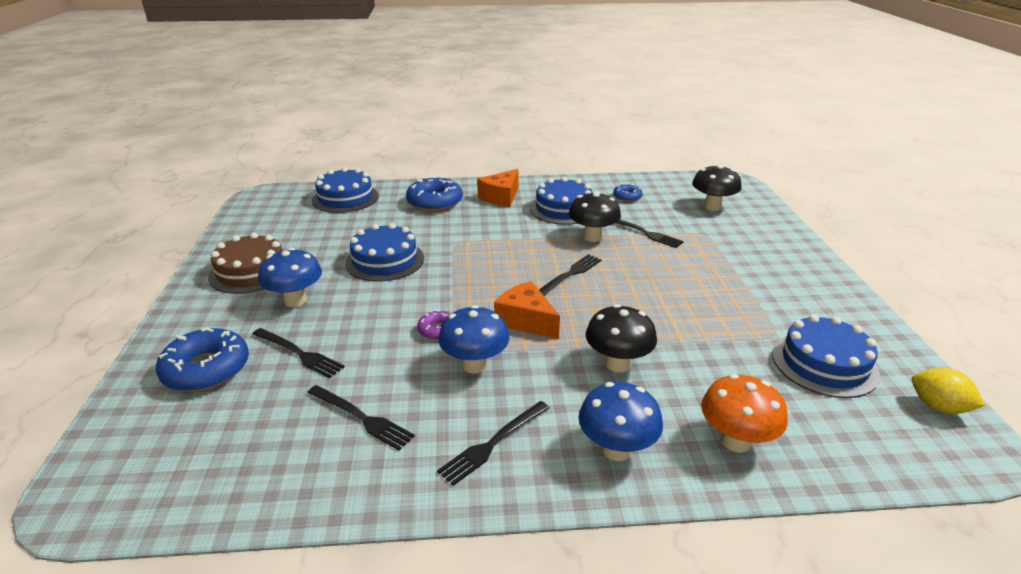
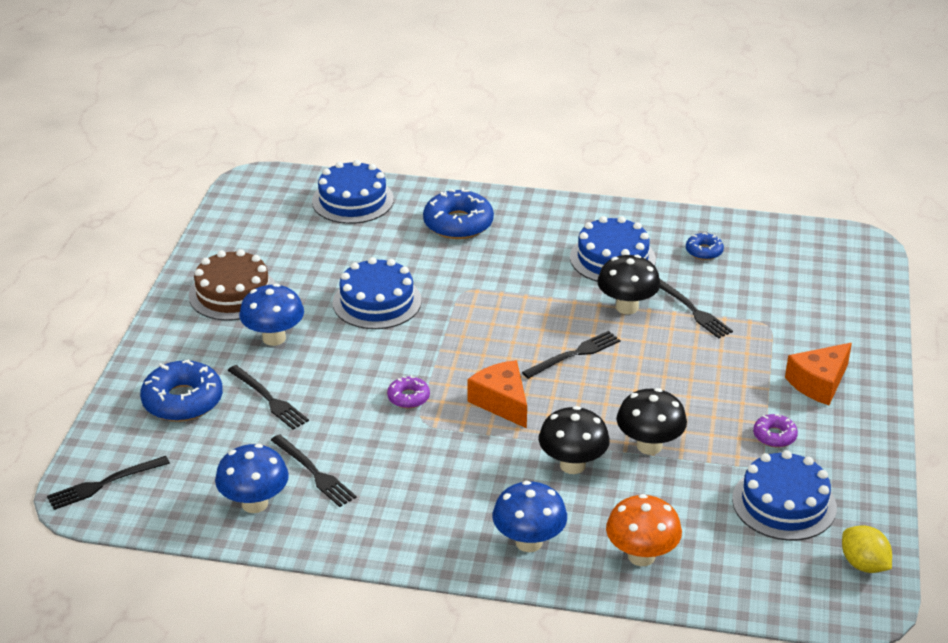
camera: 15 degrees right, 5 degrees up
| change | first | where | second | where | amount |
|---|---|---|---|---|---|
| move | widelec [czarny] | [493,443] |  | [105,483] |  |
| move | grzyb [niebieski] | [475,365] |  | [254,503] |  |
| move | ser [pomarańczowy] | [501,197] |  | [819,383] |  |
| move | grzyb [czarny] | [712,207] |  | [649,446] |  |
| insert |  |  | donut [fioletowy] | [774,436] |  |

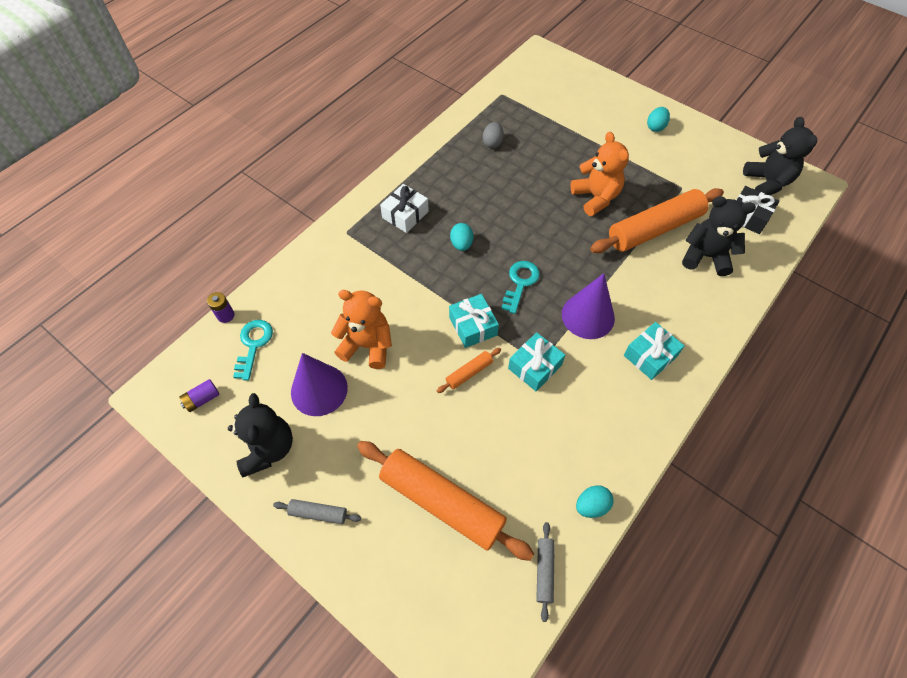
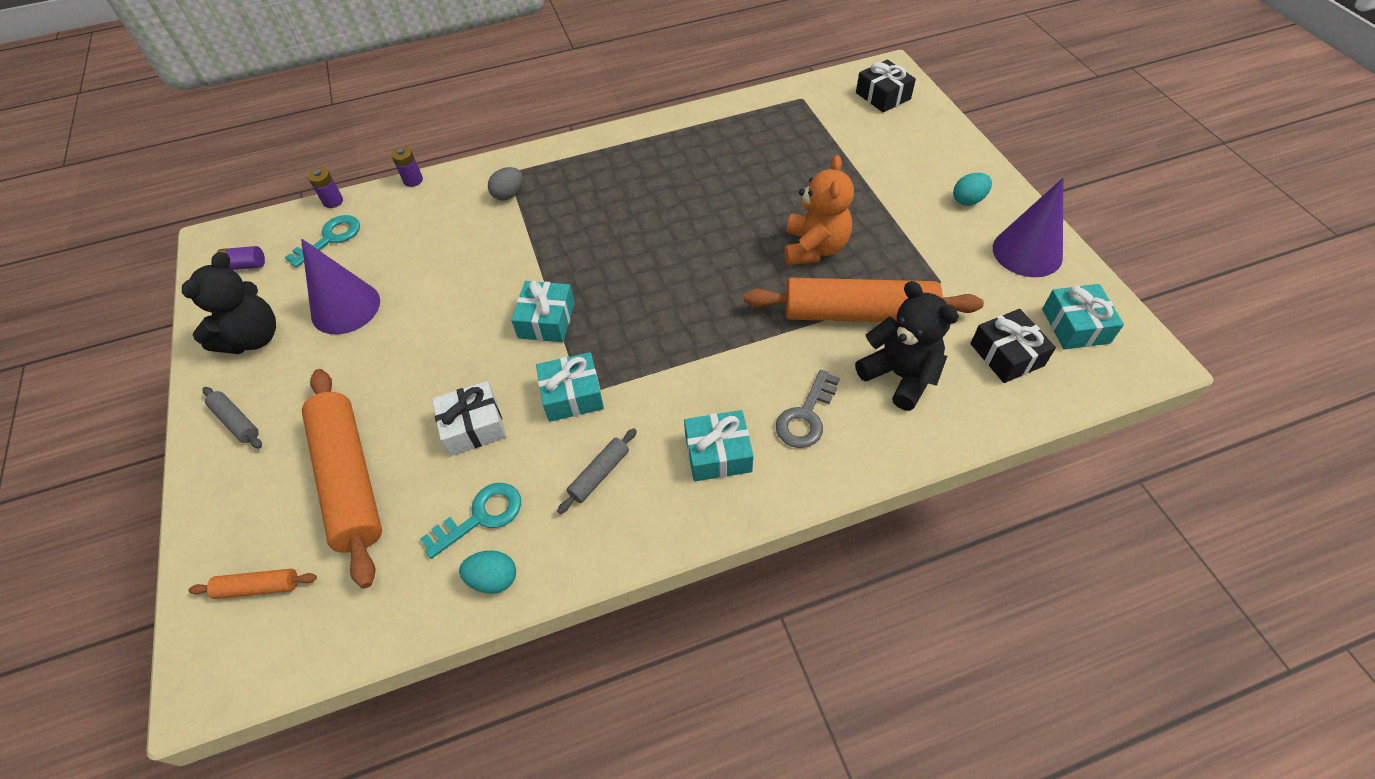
camera: 35 degrees right, 5 degrees down
| change | first | where | second | where | amount |
|---|---|---|---|---|---|
| delete | miś [pomarańczowy] | [367,345] |  |  |  |
| move | prezent [biały] | [405,215] |  | [473,426] |  |
| move | wałek do ciasta [pomarańczowy] | [469,373] |  | [258,587] |  |
| delete | jajko [turkusowy] | [461,244] |  |  |  |
| move | jajko [szary] | [492,143] |  | [509,194] |  |
| move | klucz [turkusowy] | [520,283] |  | [481,516] |  |
| move | wałek do ciasta [szary] | [544,571] |  | [599,474] |  |
| move | stożek [fioletowy] | [588,316] |  | [1027,252] |  |
| replace | miś [czarny] | [767,182] | prezent [turkusowy] | [1075,326] |  |
| insert |  |  | bateria [fioletowy] | [413,180] |  |
| insert |  |  | klucz [szary] | [806,416] |  |
| insert |  |  | prezent [czarny] | [883,96] |  |

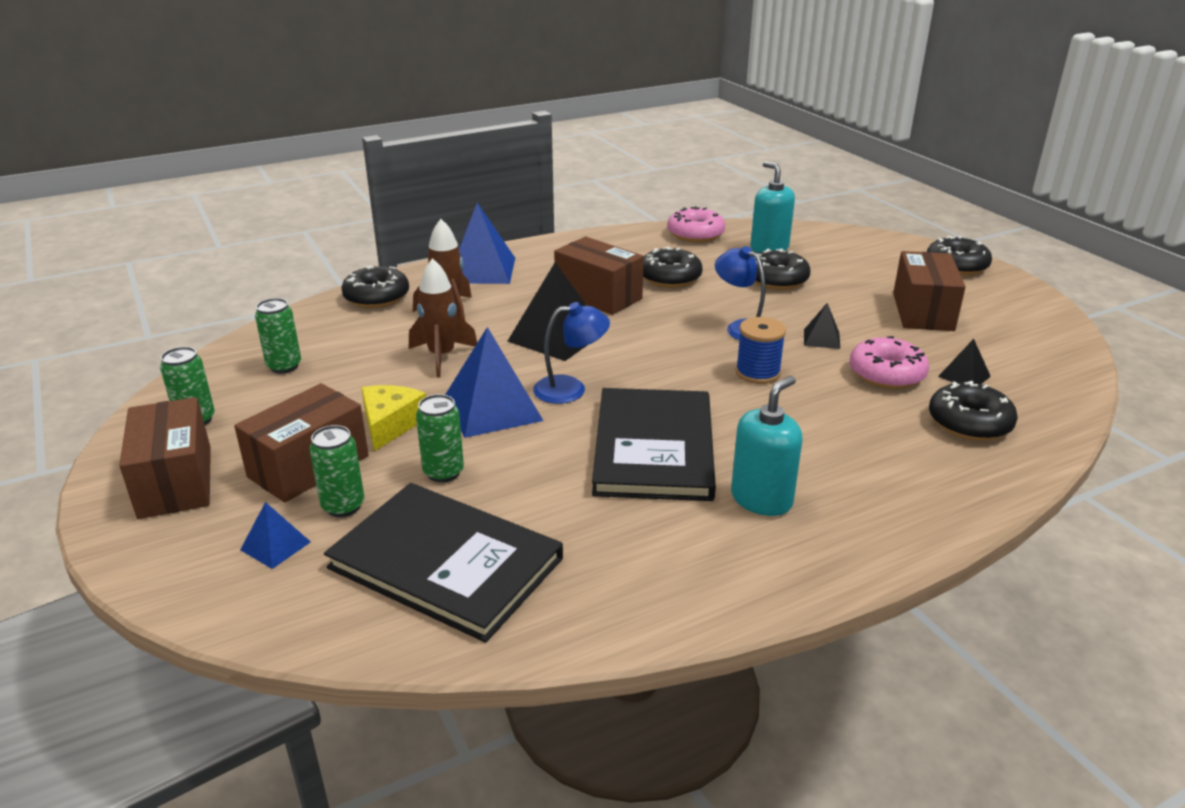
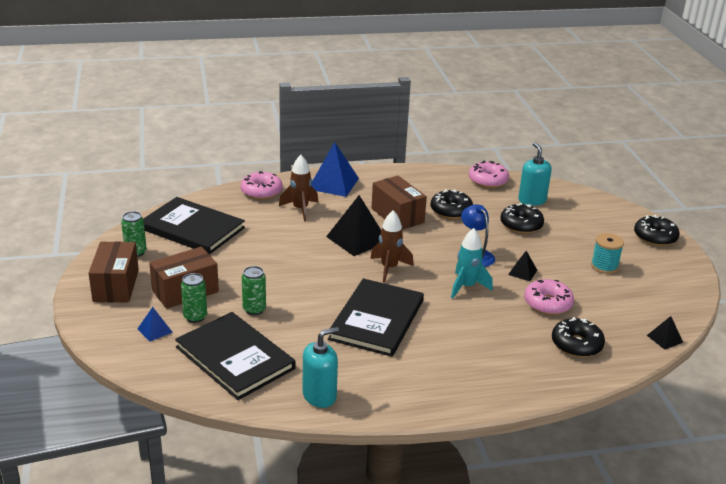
camera: 15 degrees right, 0 degrees up
| change | first | where | second | where | amount |
|---|---|---|---|---|---|
| replace | puszka [zielony] | [284,366] | książka [czarny] | [192,228] |  |
| recolor | donut [czarny] | [376,297] | donut [różowy] | [261,192] |  |
| delete | ser [żółty] | [390,424] |  |  |  |
| move | rakieta [brązowy] | [442,357] |  | [389,268] |  |
| delete | piramida [niebieski] | [492,408] |  |  |  |
| delete | lampka [niebieski] | [570,389] |  |  |  |
| move | dozownik mydła [turkusowy] | [761,499] |  | [319,396] |  |
| replace | szpulka [niebieski] | [757,373] | rakieta [turkusowy] | [466,287] |  |
| replace | pudełko [brązowy] | [923,312] | szpulka [turkusowy] | [604,266] |  |
| move | piramida [czarny] | [964,376] |  | [664,338] |  |

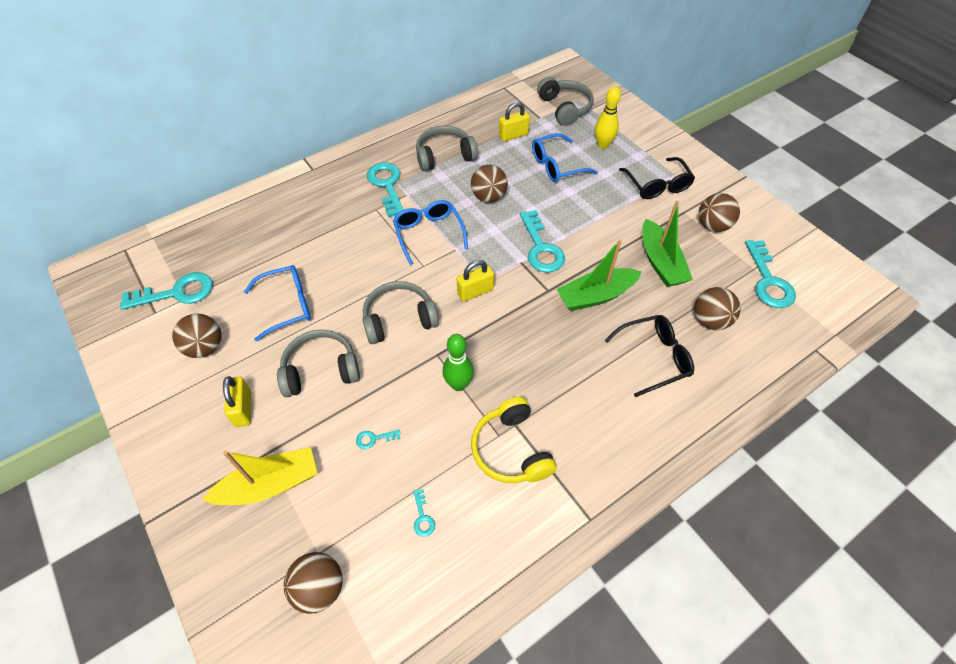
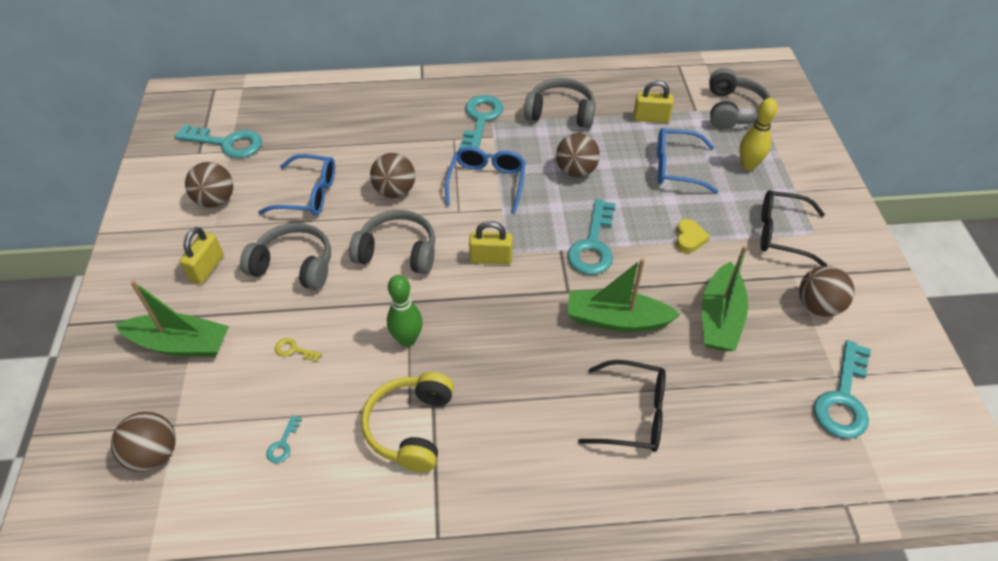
camera: 30 degrees right, 5 degrees down
| change | first | where | second | where | amount |
|---|---|---|---|---|---|
| recolor | łódka [żółty] | [270,484] | łódka [zielony] | [180,344] |  |
| recolor | klucz [turkusowy] | [374,439] | klucz [żółty] | [294,350] |  |
| rotate | okulary [czarny] | [657,185] |  | [782,234] | 90 degrees clockwise |
| move | piłka [brązowy] | [709,321] |  | [395,191] |  |
| insert |  |  | serce [żółty] | [689,238] |  |

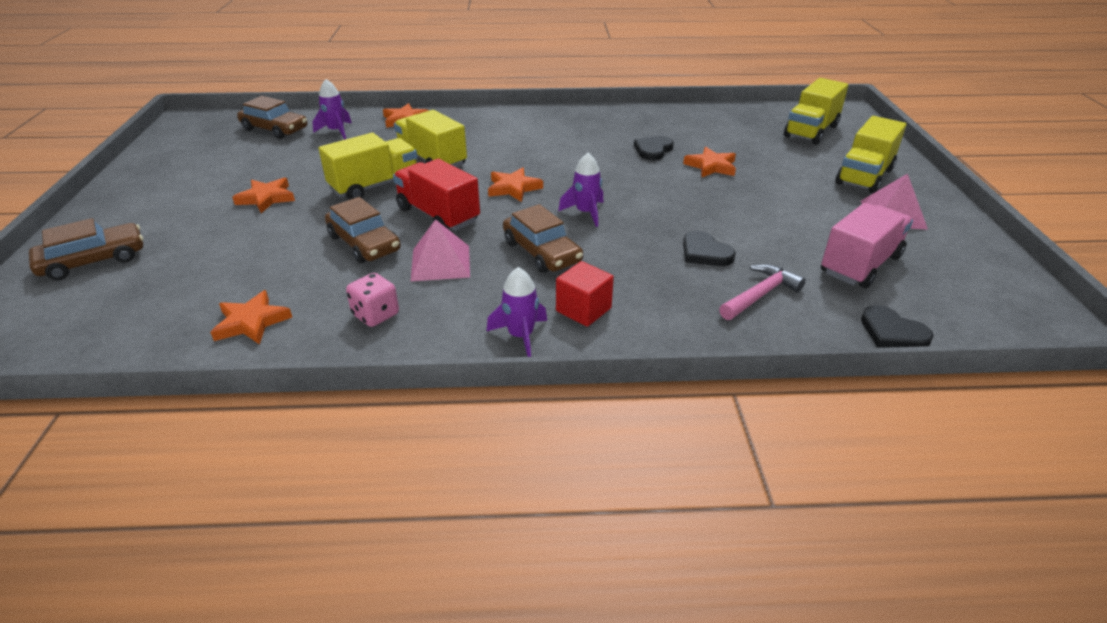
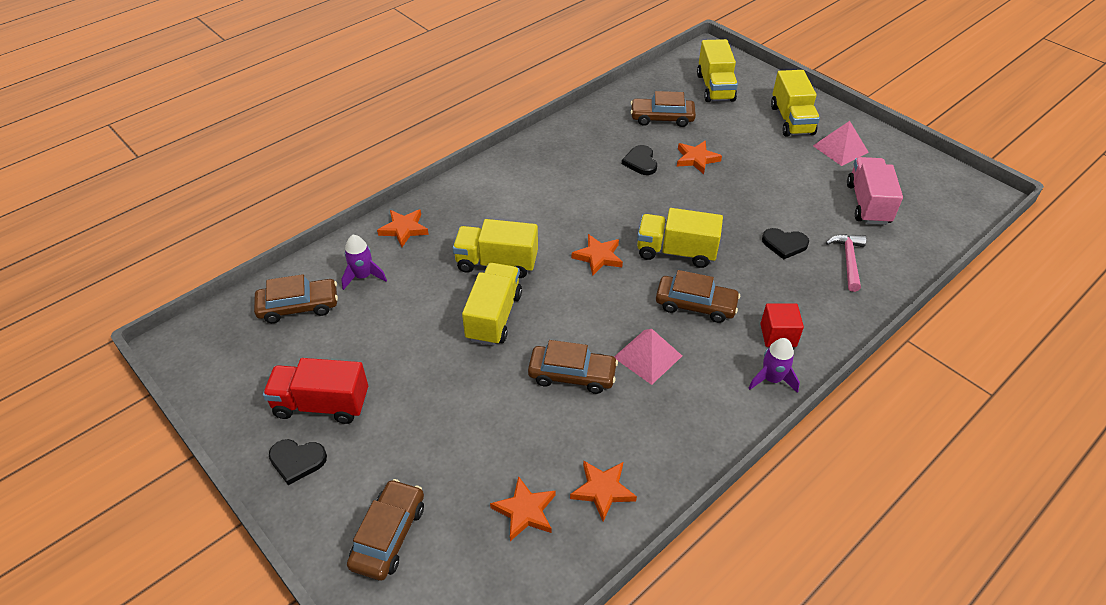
camera: 40 degrees left, 10 degrees up
| change | first | where | second | where | amount |
|---|---|---|---|---|---|
| move | gwiazda [pomarańczowy] | [266,198] |  | [525,511] |  |
| delete | kostka do gry [różowy] | [376,315] |  |  |  |
| move | ciężarówka [czerwony] | [438,215] |  | [321,404] |  |
| replace | rakieta [fioletowy] | [586,213] | ciężarówka [żółty] | [676,252] |  |
| move | serce [czarny] | [892,332] |  | [297,461] |  |
| insert |  |  | samochód [brązowy] | [662,118] |  |

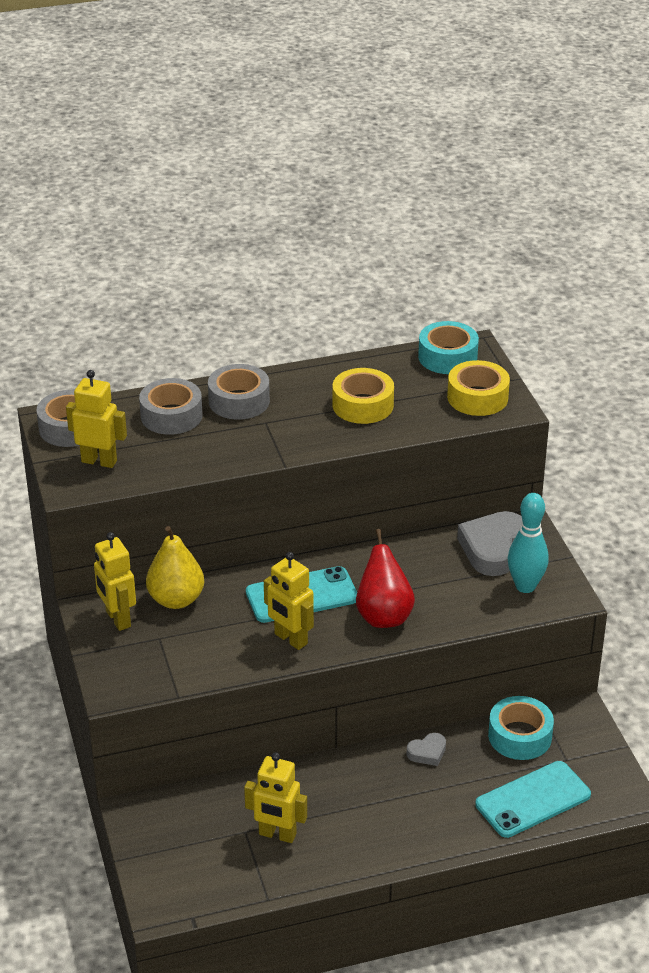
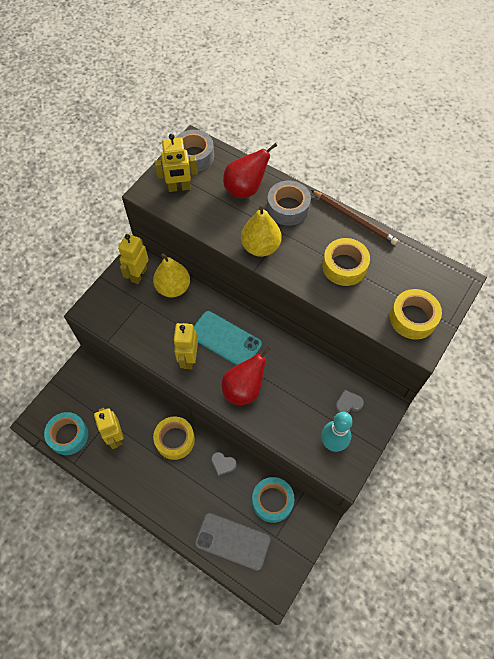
camera: 50 degrees right, 25 degrees up
| change | first | where | second | where | amount |
|---|---|---|---|---|---|
| rotate | robot [żółty] | [99,461] |  | [179,188] | 105 degrees clockwise |
| replace | taśma klejąca [szary] | [171,416] | gruszka [czerwony] | [245,189] |  |
| move | taśma klejąca [turkusowy] | [447,357] |  | [68,435] |  |
| resize | serce [szary] | [493,548] |  | [348,404] | x0.50 |
| recolor | telefon [turkusowy] | [533,800] | telefon [szary] | [232,541] |  |
| insert |  |  | taśma klejąca [żółty] | [175,440] |  |
| insert |  |  | gruszka [żółty] | [260,247] |  |
| insert |  |  | ołówek [brązowy] | [354,219] |  |

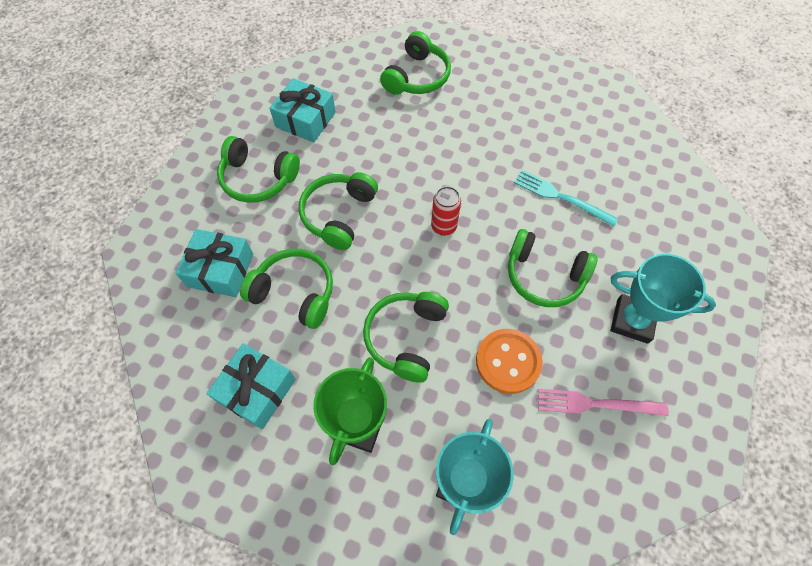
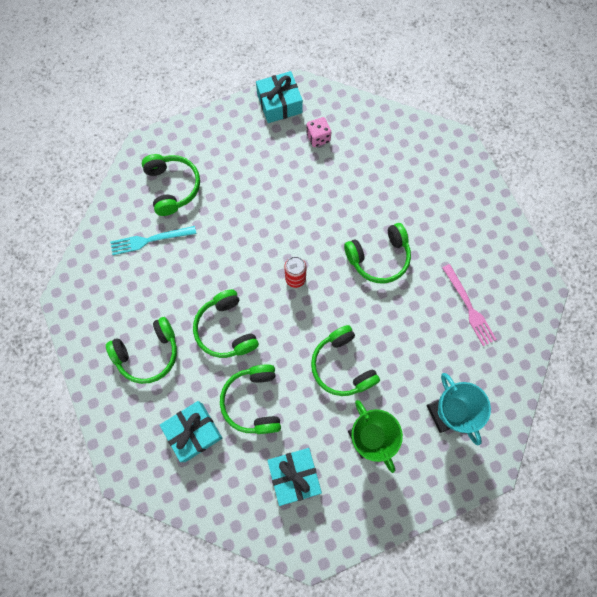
camera: 45 degrees left, 10 degrees up
| change | first | where | second | where | amount |
|---|---|---|---|---|---|
| rotate | słuchawki [zielony] | [295,292] |  | [253,401] | 75 degrees counterclockwise |
| move | prezent [turkusowy] | [305,119] |  | [279,103] |  |
| delete | guzik [pomarańczowy] | [508,361] |  |  |  |
| move | widelec [turkusowy] | [561,197] |  | [150,240] |  |
| rotate | widelec [różowy] | [596,404] |  | [469,307] | 75 degrees counterclockwise |
| delete | puchar [turkusowy] | [632,321] |  |  |  |
| insert |  |  | kostka do gry [różowy] | [318,138] |  |

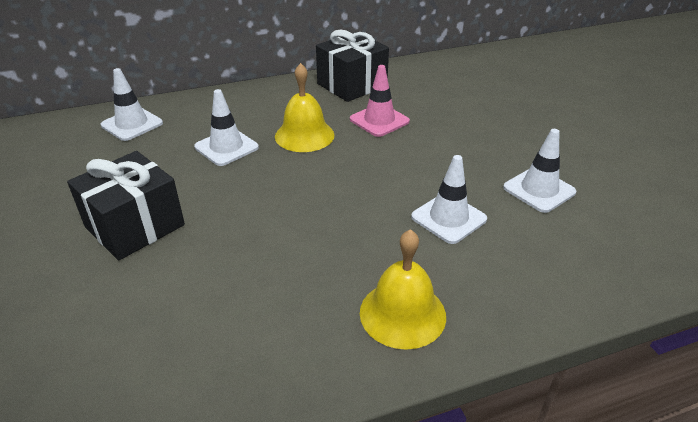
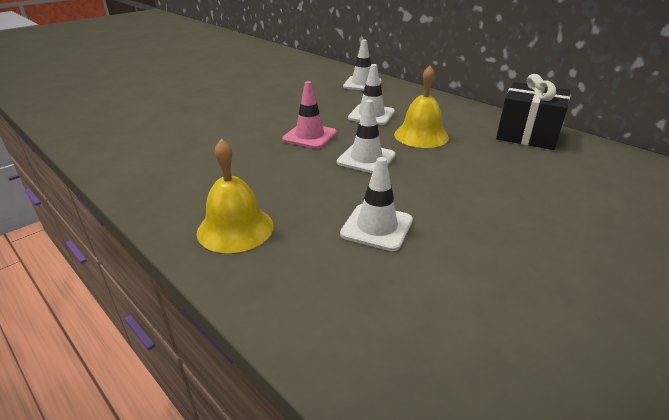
camera: 65 degrees right, 5 degrees down
| change | first | where | second | where | amount |
|---|---|---|---|---|---|
| delete | prezent [czarny] | [135,226] |  |  |  |
| move | pachołek [różowy] | [379,120] |  | [309,136] |  |
| move | pachołek [biały] | [539,190] |  | [366,159] |  |

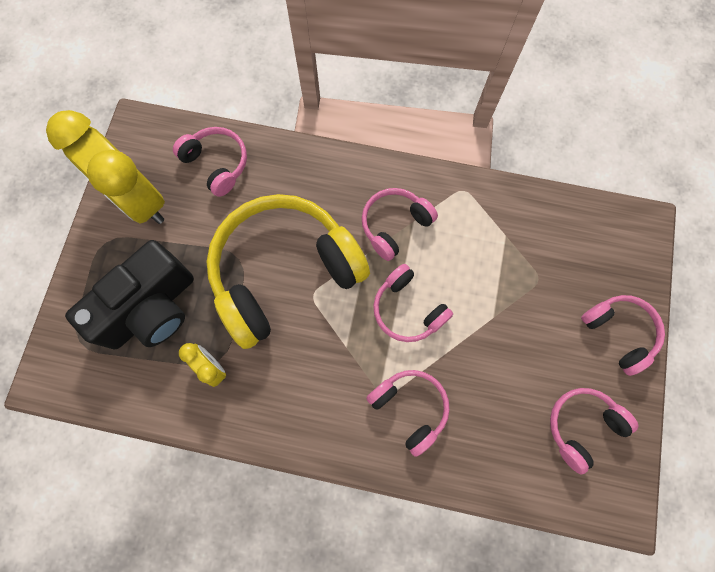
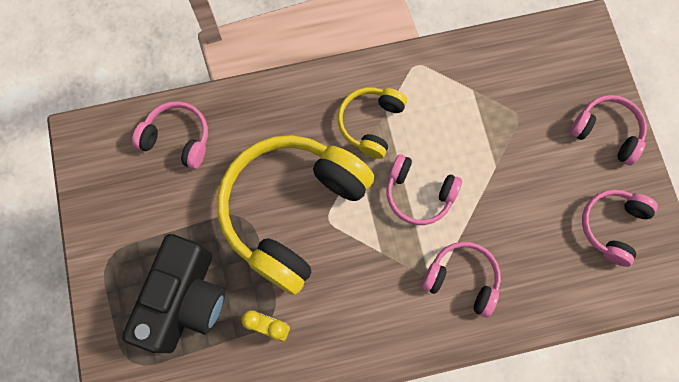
camera: 25 degrees left, 0 degrees up
| change | first | where | second | where | amount |
|---|---|---|---|---|---|
| delete | budzik [żółty] | [139,200] |  |  |  |
| recolor | słuchawki [różowy] | [394,225] | słuchawki [żółty] | [371,124] |  |

